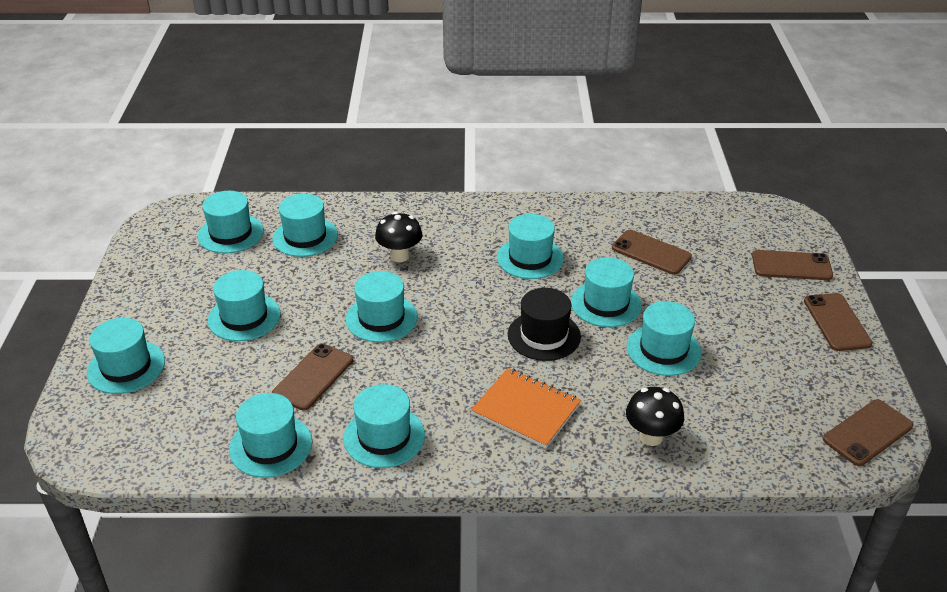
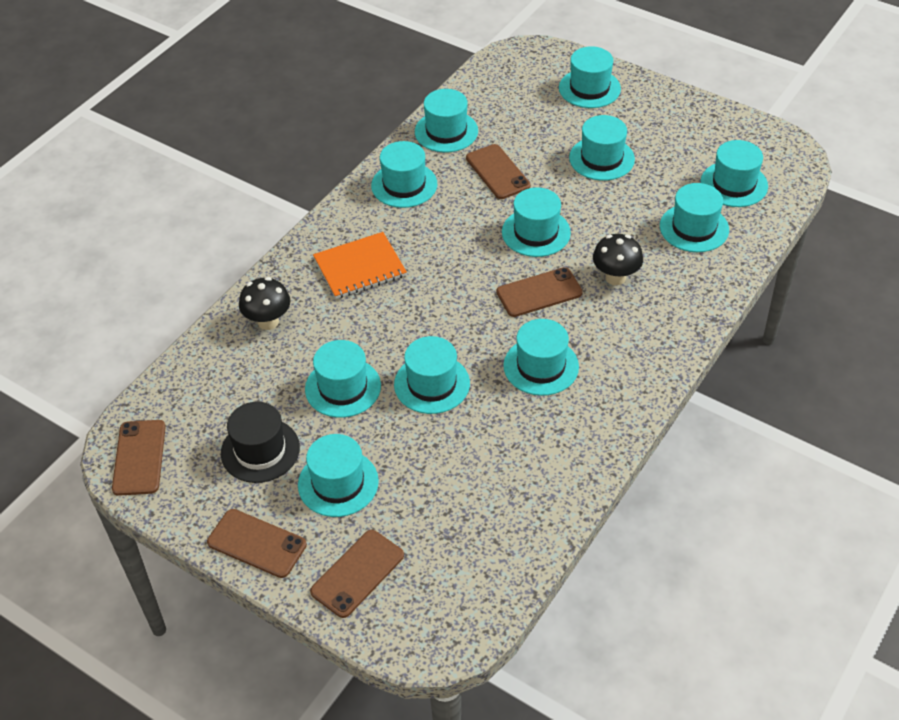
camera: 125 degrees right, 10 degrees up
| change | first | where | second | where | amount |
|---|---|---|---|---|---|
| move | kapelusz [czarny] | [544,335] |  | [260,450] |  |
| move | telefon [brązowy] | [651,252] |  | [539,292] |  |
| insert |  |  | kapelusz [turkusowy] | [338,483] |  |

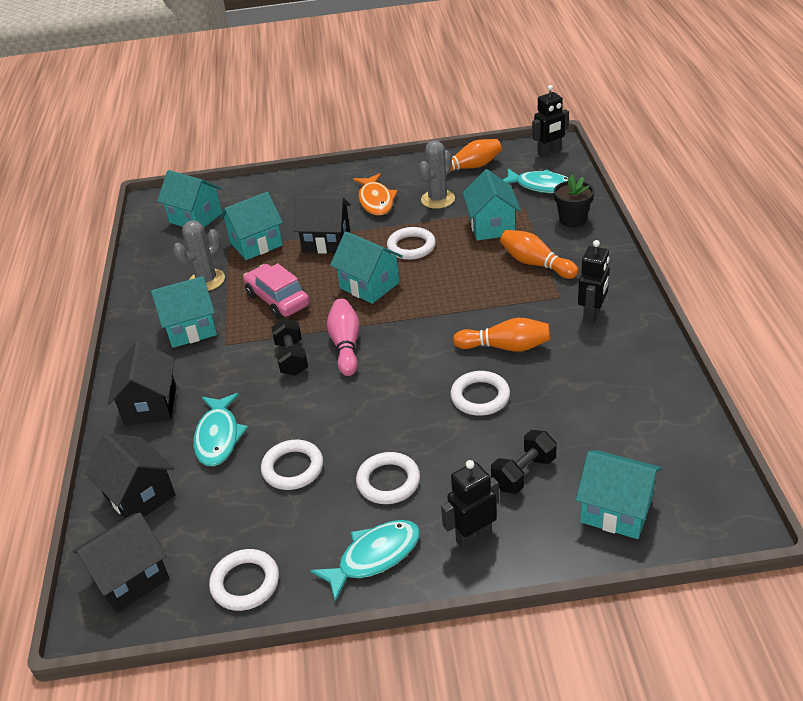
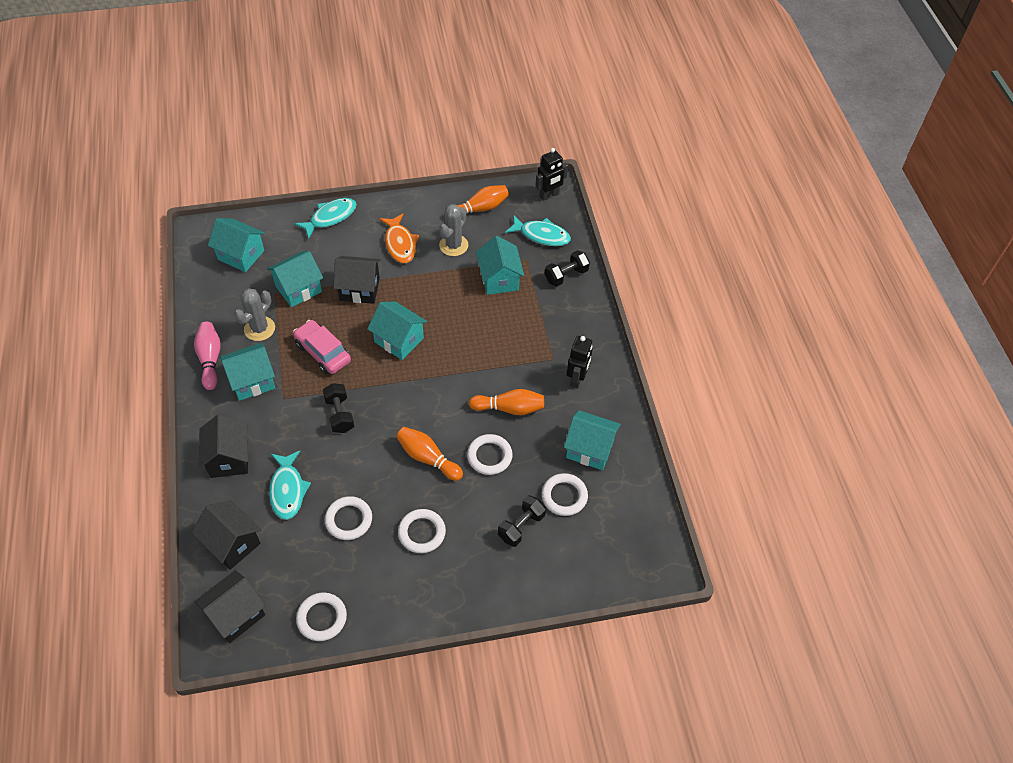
camera: 10 degrees left, 15 degrees up
| change | first | where | second | where | amount |
|---|---|---|---|---|---|
| move | ryba [turkusowy] | [374,557] |  | [330,217] |  |
| move | kręgiel [różowy] | [346,345] |  | [210,359] |  |
| move | pierścień [biały] | [411,247] |  | [564,496] |  |
| delete | robot [czarny] | [473,537] |  |  |  |
| move | kręgiel [pomarańczowy] | [536,264] |  | [428,458] |  |
| replace | doniczka [czarny] | [572,220] | hantel [czarny] | [566,275] |  |
| move | domek [turkusowy] | [616,510] |  | [589,449] |  |

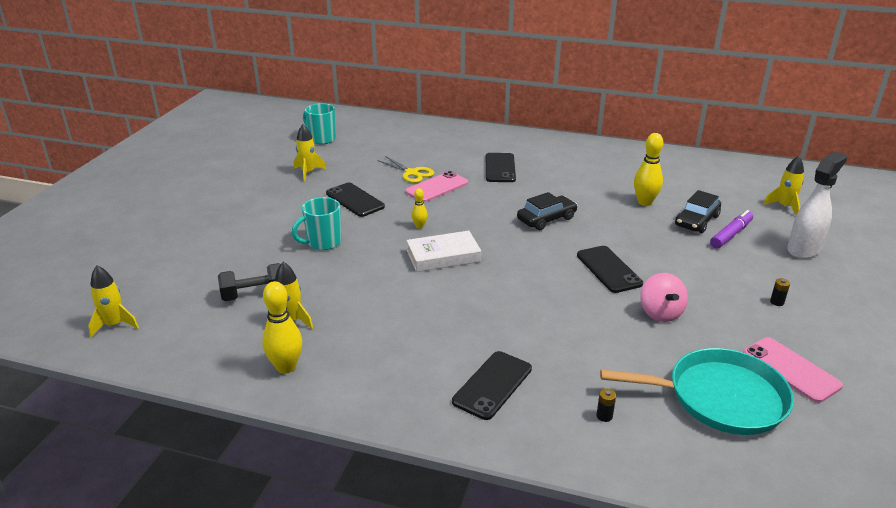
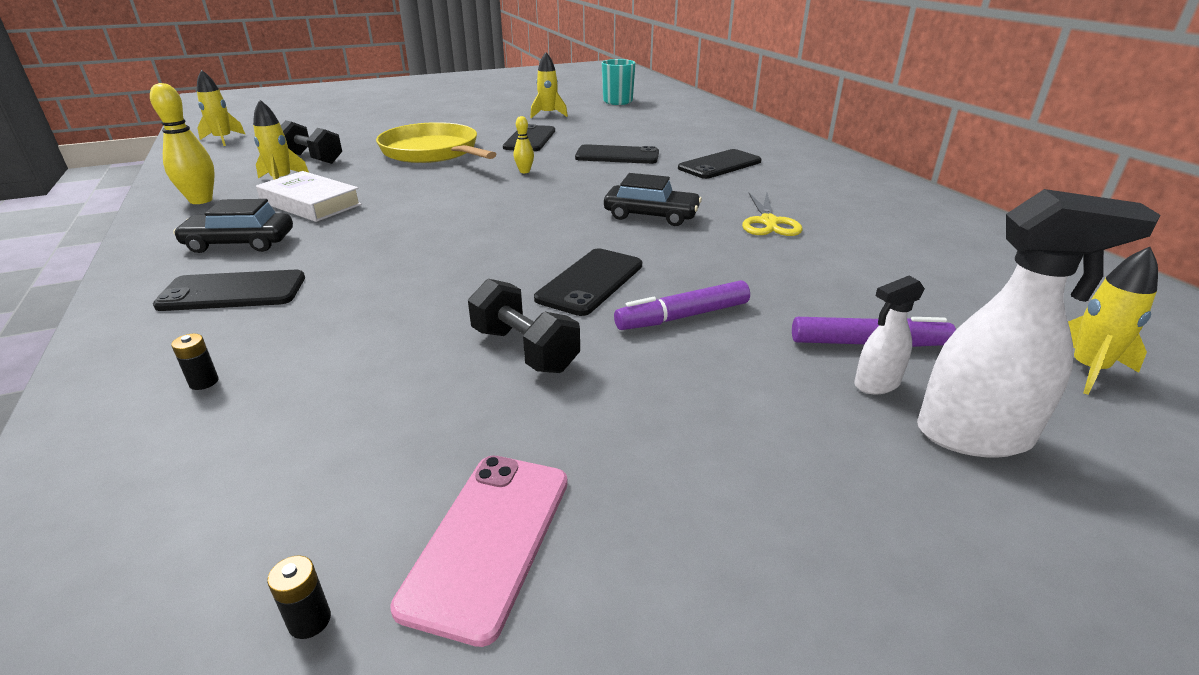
camera: 50 degrees right, 0 degrees up
| change | first | where | second | where | amount |
|---|---|---|---|---|---|
| replace | kubek [turkusowy] | [323,243] | patelnia [żółty] | [433,152] |  |
| move | nożyczki [żółty] | [411,173] |  | [768,222] |  |
| recolor | telefon [różowy] | [437,187] | telefon [czarny] | [617,155] |  |
| move | książka [biały] | [443,256] |  | [311,203] |  |
| delete | patelnia [turkusowy] | [719,398] |  |  |  |
| delete | kręgiel [żółty] | [644,202] |  |  |  |
| replace | bączek [różowy] | [660,313] | hantel [czarny] | [524,350] |  |
| move | samochód [czarny] | [696,221] |  | [240,243] |  |
| move | bateria [czarny] | [777,302] |  | [309,621] |  |
| insert |  |  | flamaster [fioletowy] | [682,316] |  |
| insert |  |  | spryskiwacz [biały] | [876,384] |  |

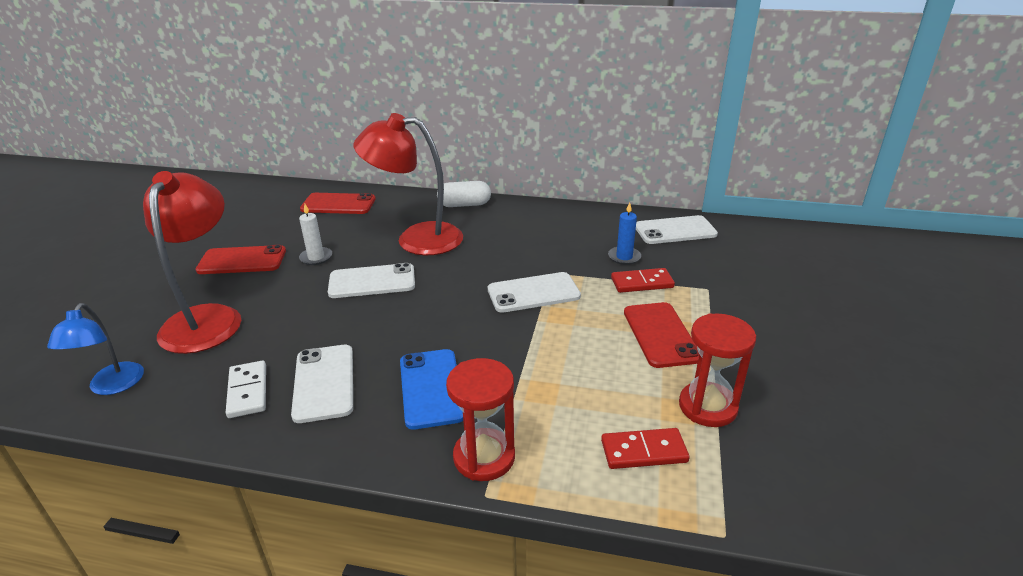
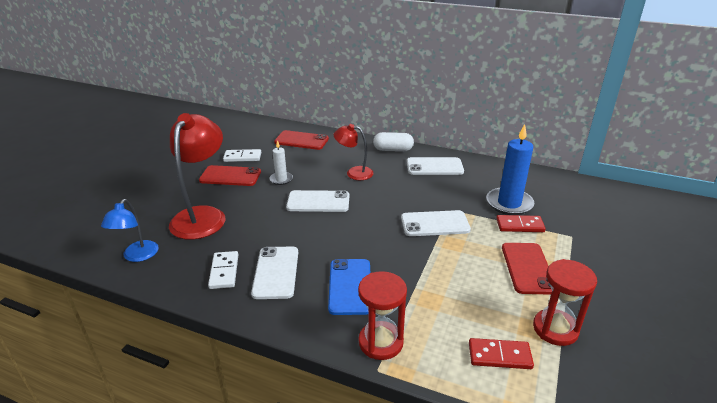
camera: 10 degrees right, 0 degrees up
| change | first | where | second | where | amount |
|---|---|---|---|---|---|
| resize | lampka [czerwony] | [416,239] |  | [354,172] | x0.56 |
| resize | świeca [niebieski] | [624,257] |  | [509,203] | x1.85 |
| move | telefon [biały] | [675,230] |  | [434,167] |  |
| insert |  |  | kostka domina [biały] | [242,157] |  |

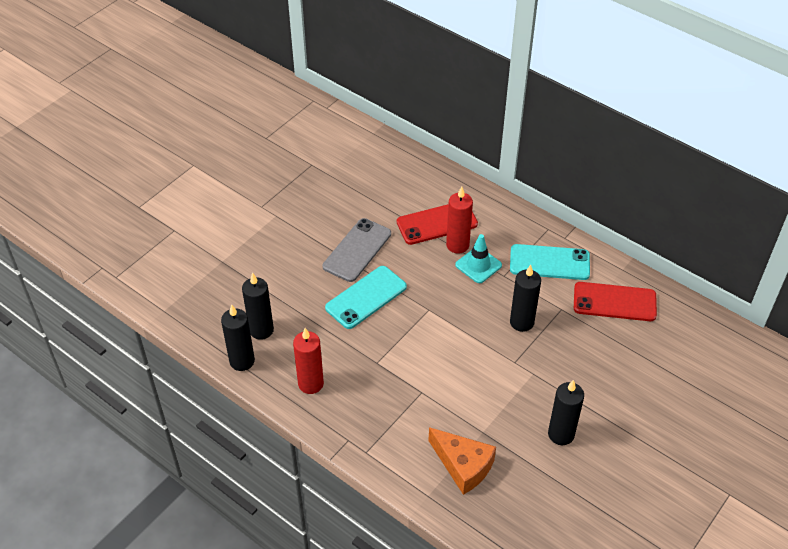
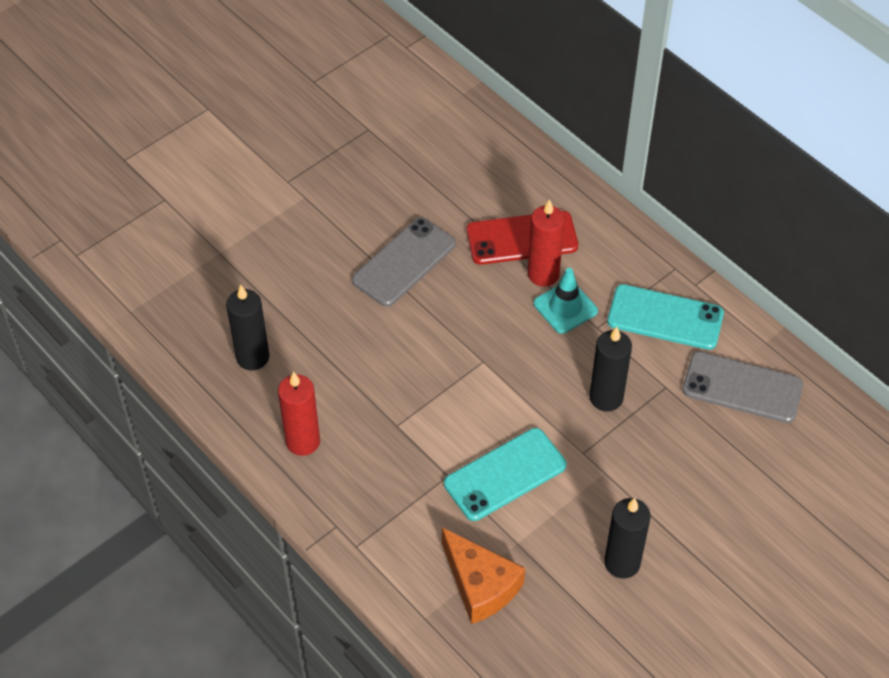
camera: 10 degrees right, 5 degrees up
| change | first | where | second | where | amount |
|---|---|---|---|---|---|
| delete | świeca [czarny] | [242,361] |  |  |  |
| move | telefon [turkusowy] | [366,297] |  | [505,474] |  |
| recolor | telefon [czerwony] | [614,302] | telefon [szary] | [742,387] |  |

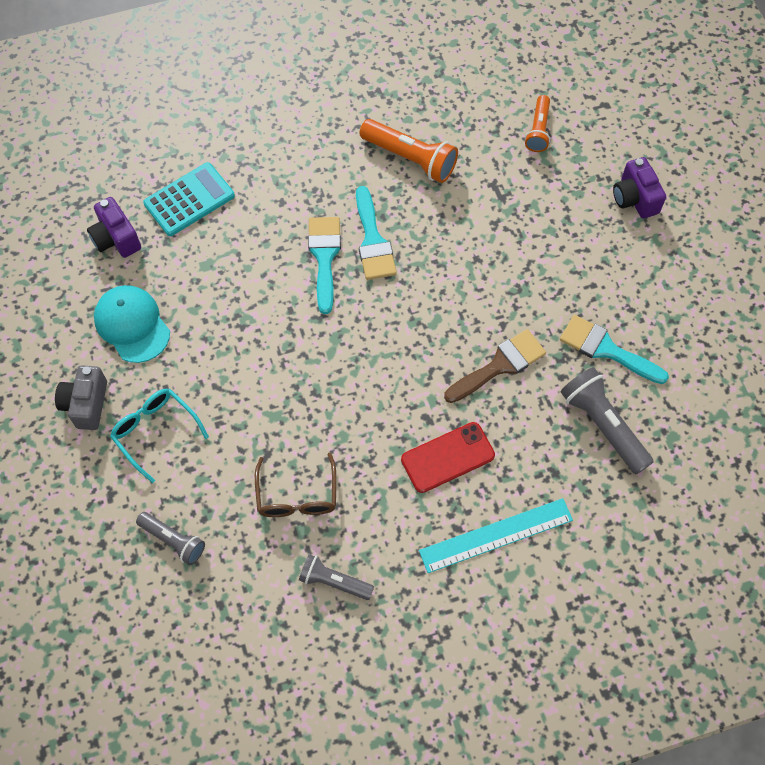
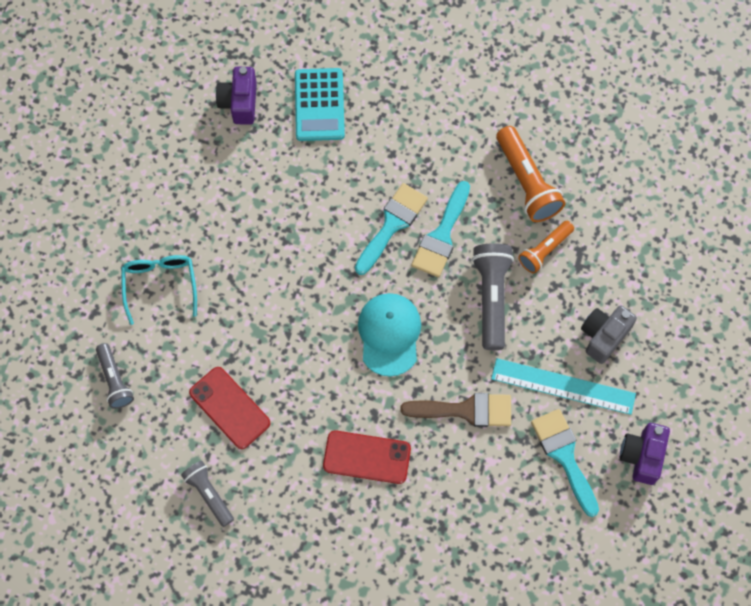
camera: 35 degrees right, 5 degrees up
| change | first | where | second | where | amount |
|---|---|---|---|---|---|
| move | aparat fotograficzny [szary] | [86,404] |  | [603,336] |  |
| move | czapka [turkusowy] | [132,325] |  | [389,334] |  |
| rotate | kalkulator [turkusowy] | [189,200] |  | [319,105] | 90 degrees clockwise |
| replace | okulary [brązowy] | [297,495] | telefon [czerwony] | [230,407] |  |
| move | linijka [turkusowy] | [496,535] |  | [563,386] |  |
| move | latarka [pomarańczowy] | [538,130] |  | [544,250] |  |
| move | latarka [szary] | [603,425] |  | [492,297] |  |
| move | aparat fotograficzny [fioletowy] | [635,198] |  | [642,456] |  |

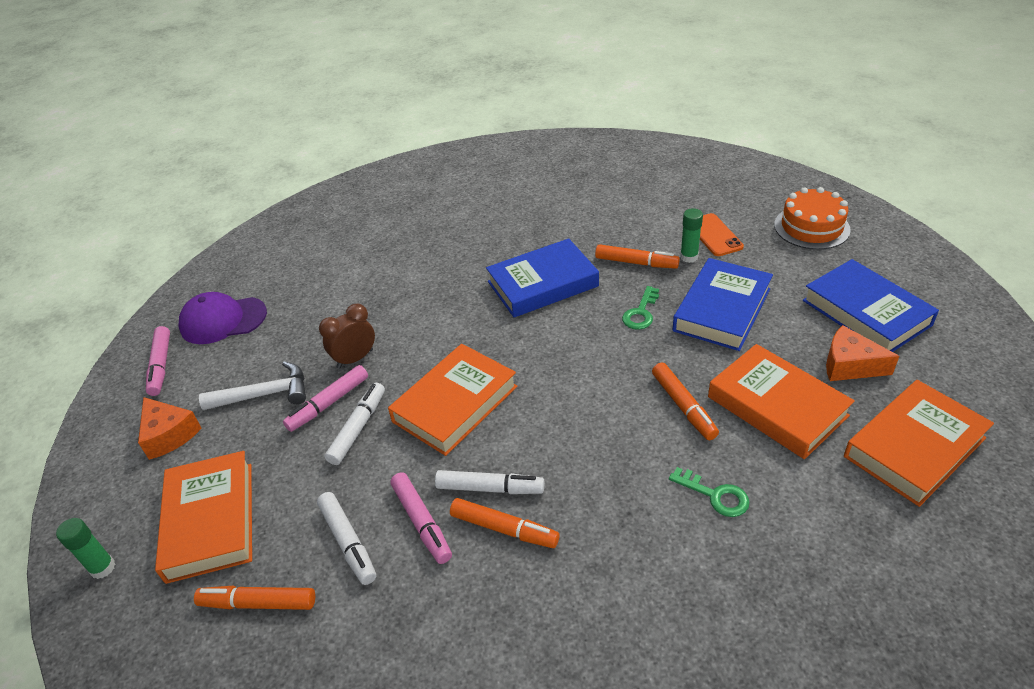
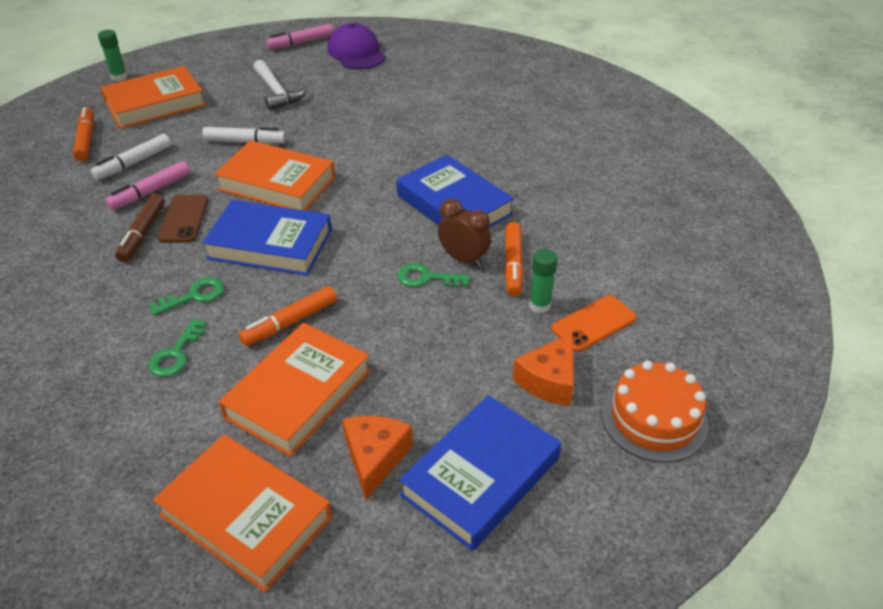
camera: 70 degrees right, 0 degrees up
| change | first | where | second | where | amount |
|---|---|---|---|---|---|
| move | ser [pomarańczowy] | [169,435] |  | [549,380] |  |
| delete | flamaster [różowy] | [328,403] |  |  |  |
| move | budzik [brązowy] | [355,359] |  | [463,259] |  |
| replace | flamaster [biały] | [490,488] | telefon [brązowy] | [184,219] |  |
| recolor | flamaster [pomarańczowy] | [504,529] | flamaster [brązowy] | [142,233] |  |
| move | książka [niebieski] | [721,309] |  | [270,244] |  |
| insert |  |  | klucz [zielony] | [194,296] |  |

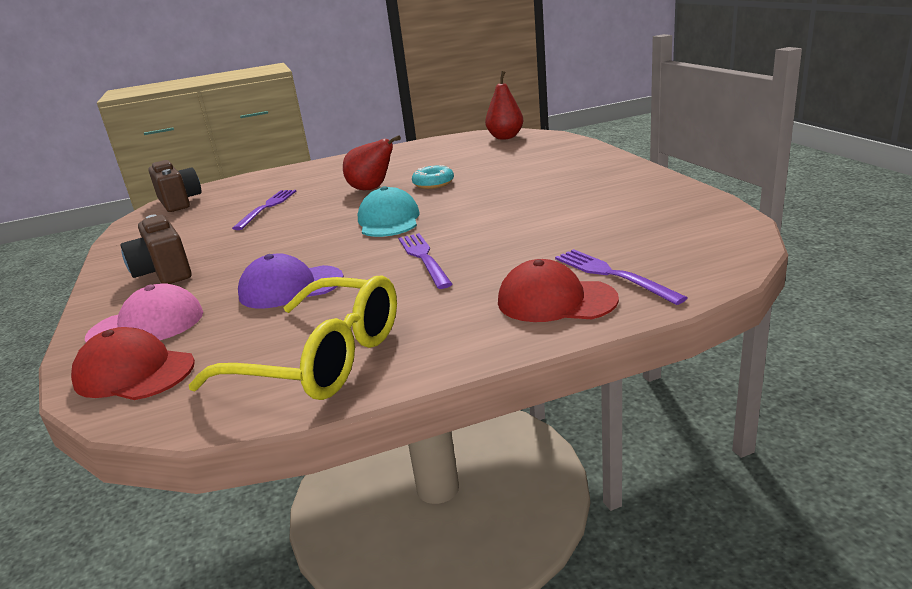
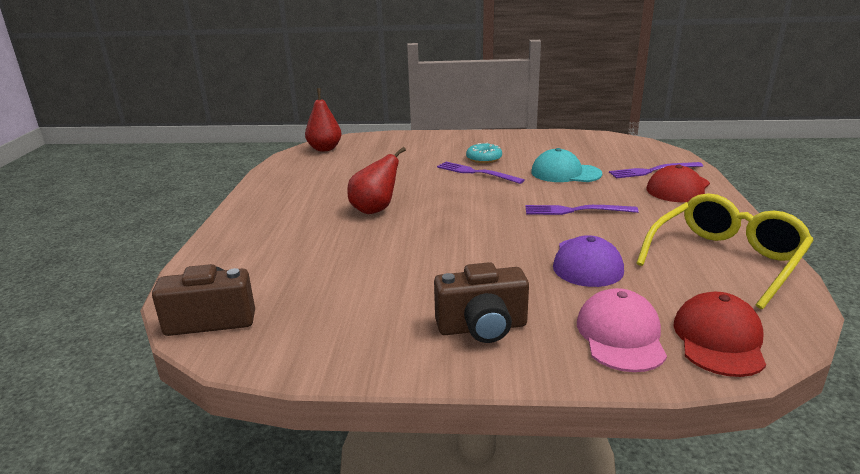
camera: 70 degrees left, 0 degrees up
| change | first | where | second | where | amount |
|---|---|---|---|---|---|
| rotate | czapka [czerwony] | [134,372] |  | [719,339] | 150 degrees clockwise |
| move | widelec [fioletowy] | [267,207] |  | [476,173] |  |
| move | czapka [turkusowy] | [389,220] |  | [565,173] |  |
| move | donut [turkusowy] | [433,183] |  | [484,159] |  |

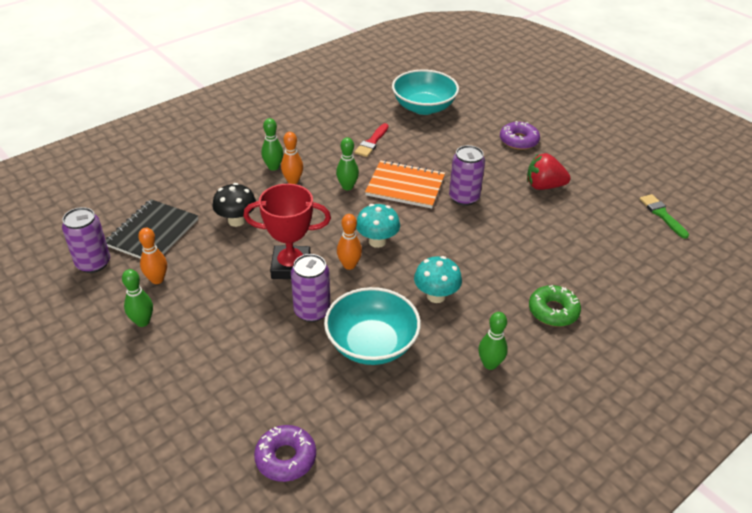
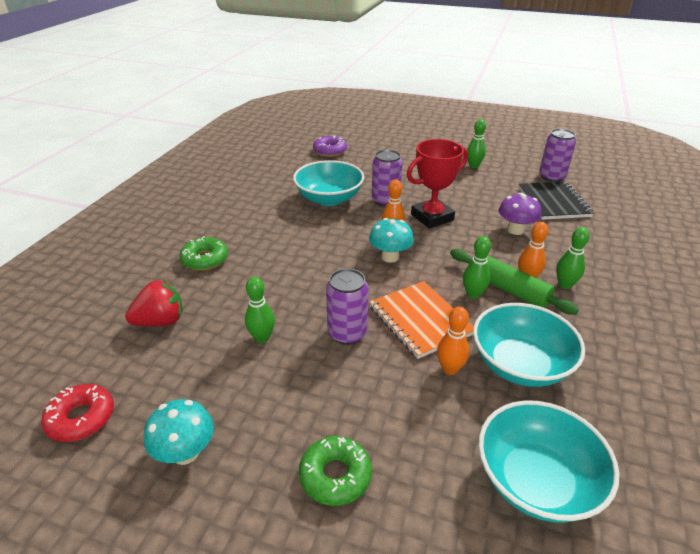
camera: 150 degrees right, 5 degrees down
| change | first | where | second | where | amount |
|---|---|---|---|---|---|
| move | kręgiel [pomarańczowy] | [157,279] |  | [450,369] |  |
| recolor | grzyb [czarny] | [236,221] | grzyb [fioletowy] | [515,230] |  |
| replace | pędzel [czerwony] | [372,142] | miska [turkusowy] | [520,364] |  |
| rotate | zeszyt [pomarańczowy] | [405,186] |  | [420,320] | 75 degrees clockwise |
| move | grzyb [turkusowy] | [436,296] |  | [185,452] |  |
| move | kręgiel [zielony] | [490,364] |  | [262,337] |  |
| recolor | donut [fioletowy] | [518,141] | donut [zielony] | [335,475] |  |
| move | truskawka [czerwony] | [544,186] |  | [161,321] |  |
| replace | pędzel [zielony] | [662,214] | donut [czerwony] | [81,418] |  |
| insert |  |  | wałek do ciasta [zielony] | [507,289] |  |

